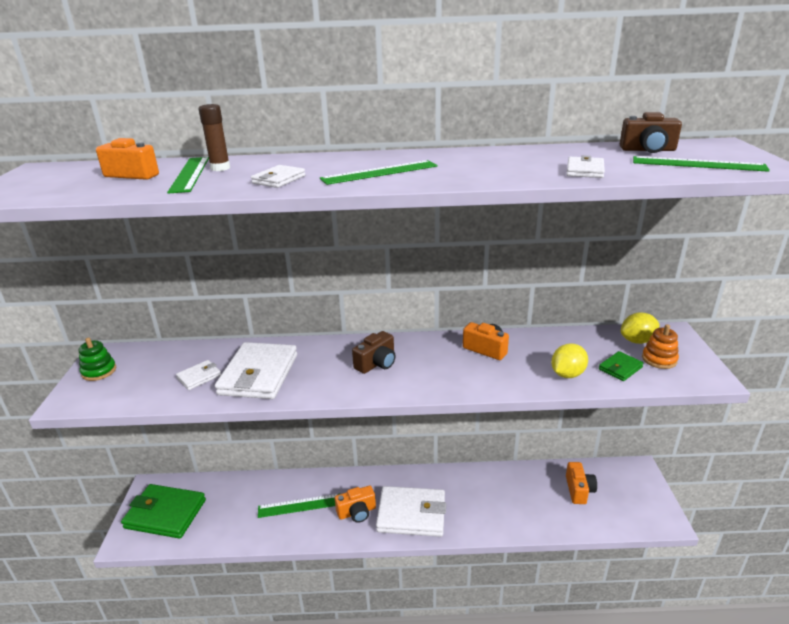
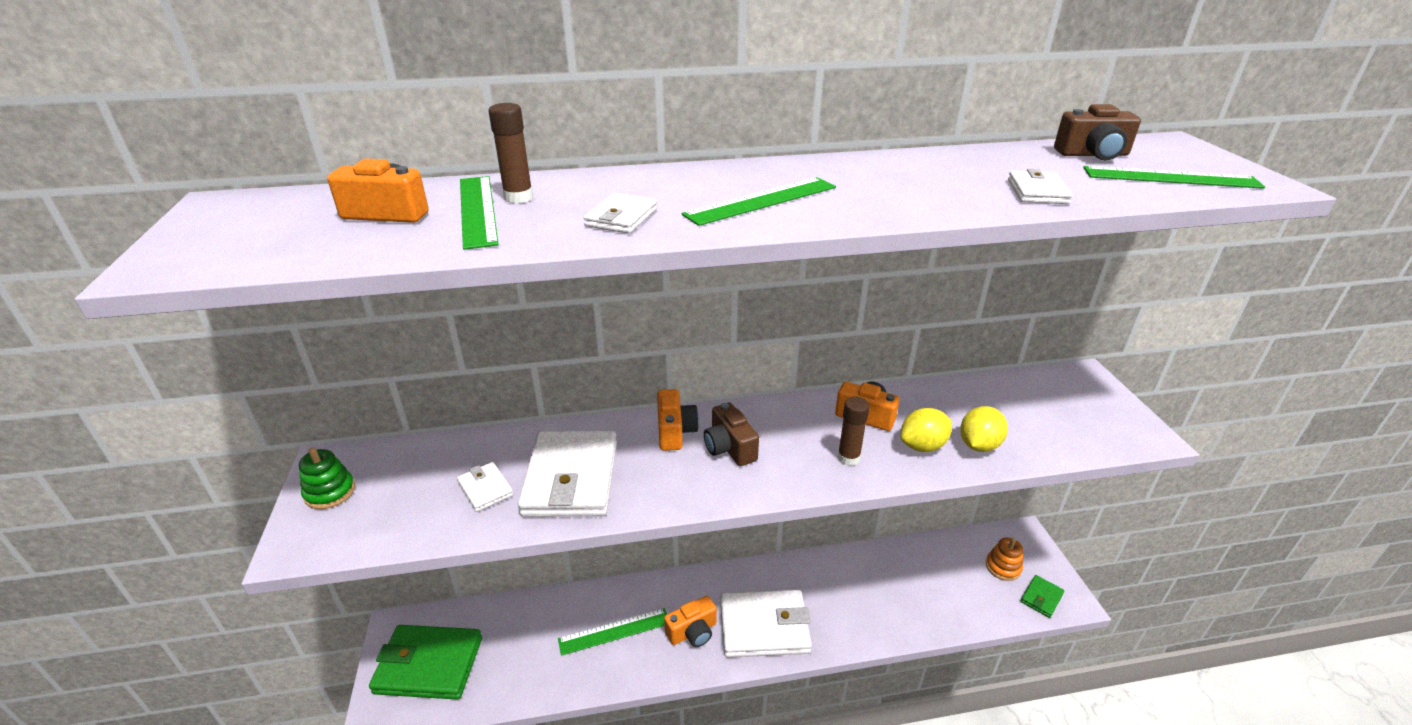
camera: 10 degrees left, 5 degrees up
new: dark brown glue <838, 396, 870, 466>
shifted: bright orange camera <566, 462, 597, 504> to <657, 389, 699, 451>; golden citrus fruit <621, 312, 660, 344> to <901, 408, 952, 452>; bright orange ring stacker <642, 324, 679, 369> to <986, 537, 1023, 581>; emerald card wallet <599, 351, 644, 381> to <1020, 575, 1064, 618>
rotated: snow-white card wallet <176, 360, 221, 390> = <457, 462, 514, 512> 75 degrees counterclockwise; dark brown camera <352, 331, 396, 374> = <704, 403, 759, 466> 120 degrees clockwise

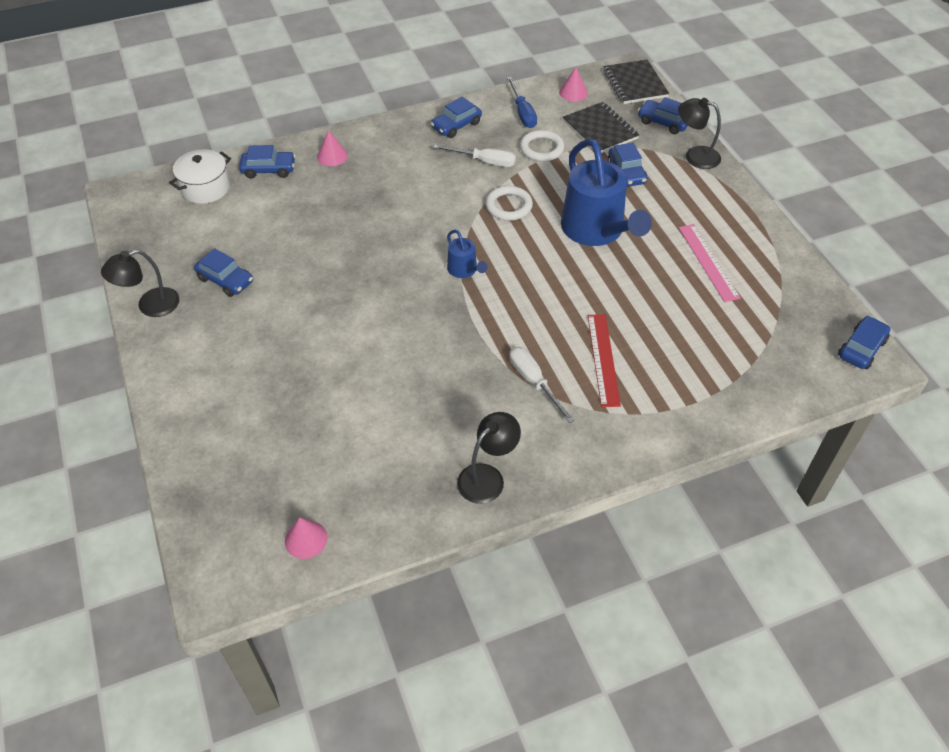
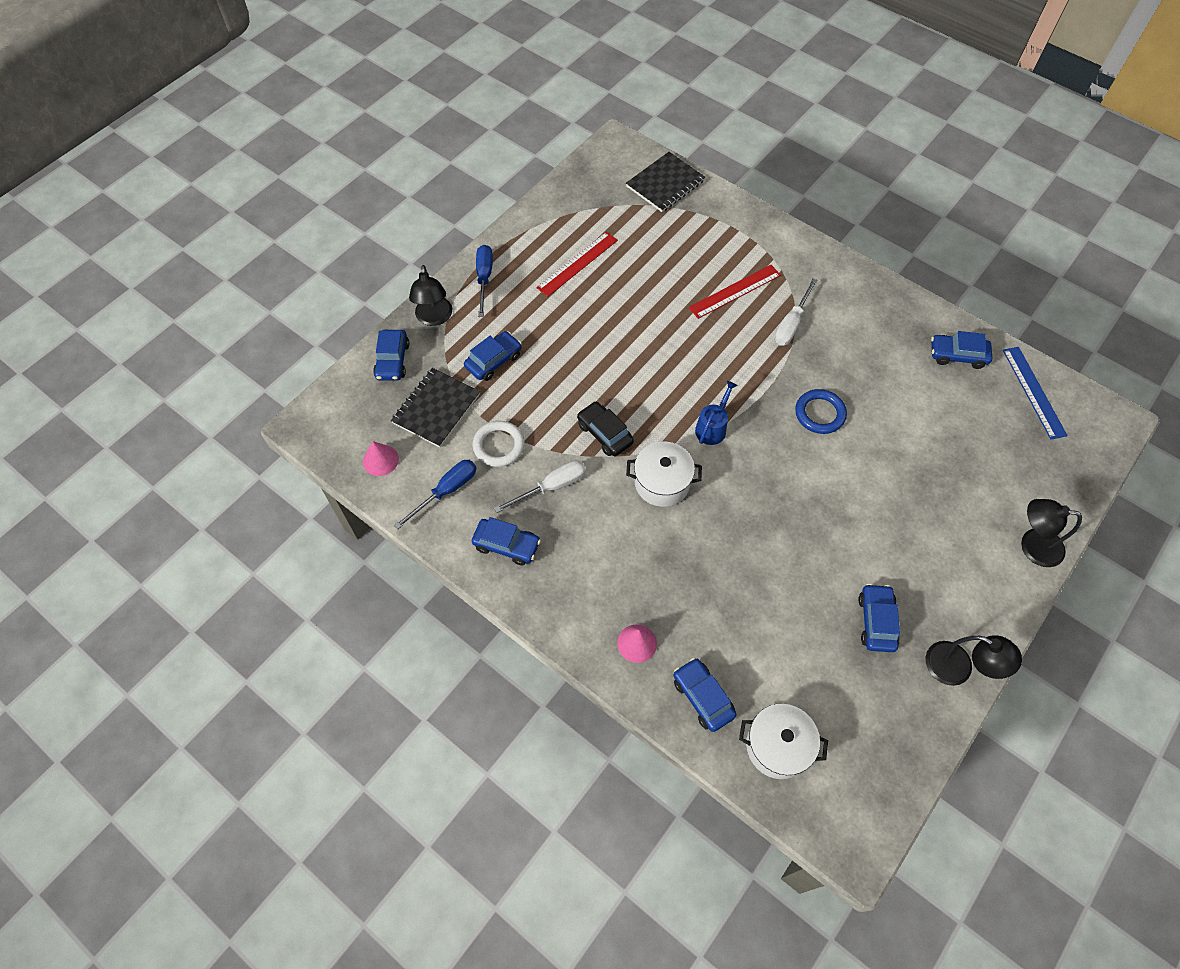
camera: 120 degrees left, 10 degrees up
gone: blue watering pot <561, 139, 652, 246>
new: blue hand screwdriver <476, 245, 493, 317>; snow-white cooking pot <626, 442, 702, 507>; blue hoop <795, 389, 847, 434>
shifted: ebony exercise book <603, 59, 669, 104> to <626, 152, 705, 212>; blue car <838, 316, 891, 369> to <931, 331, 992, 369>; ebony desk lamp <457, 412, 521, 504> to <1021, 499, 1082, 567>
swapped: snow-white hoop <485, 186, 533, 221> to ebony car <577, 401, 634, 456>; rose-pink solid cone <285, 517, 327, 559> to blue straightedge <1003, 347, 1068, 440>
repainted: rose-pink straightedge <679, 224, 741, 302> to crimson straightedge <536, 232, 618, 297>
rotated: snow-white hand screwdriver <433, 144, 516, 167> = <494, 460, 586, 513> 75 degrees clockwise

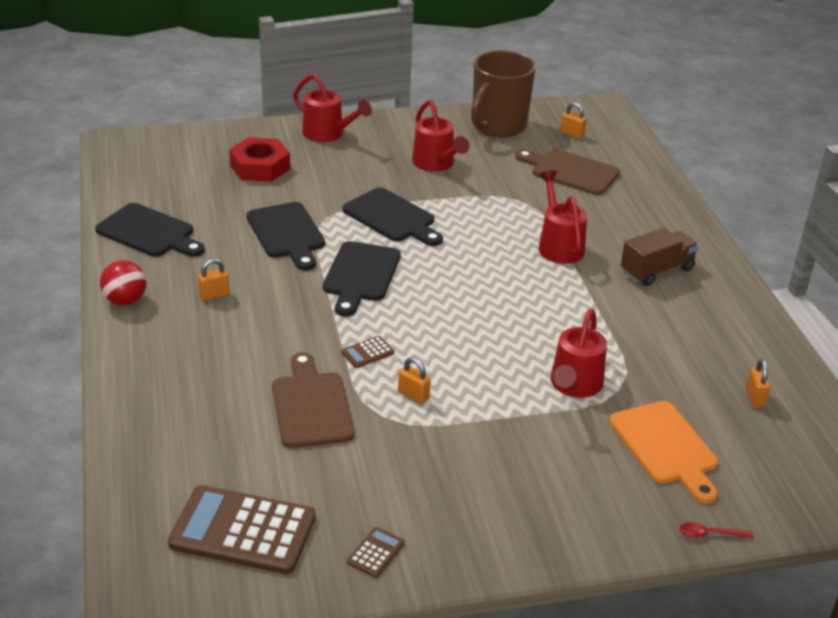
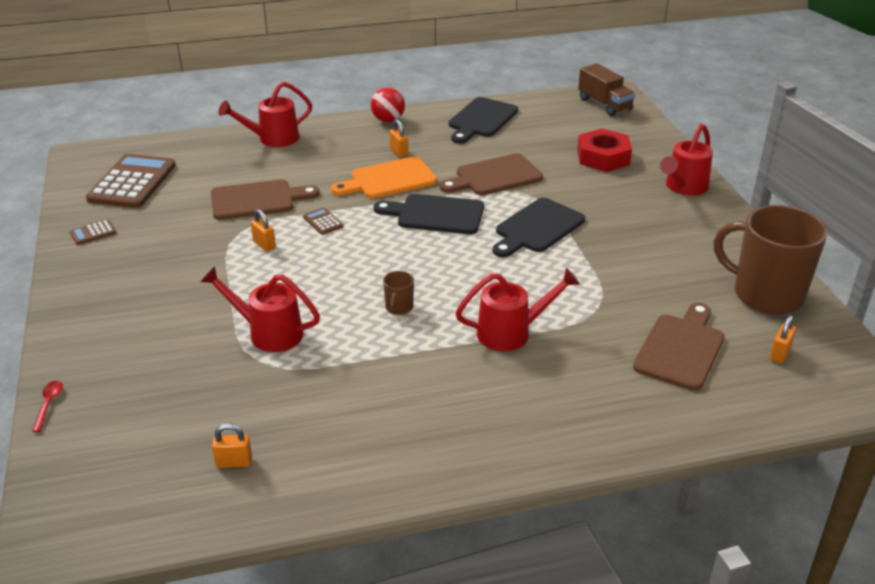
camera: 90 degrees right, 0 degrees up
new: dark brown mug <383, 271, 414, 315>
shifted: crimson watering pot <412, 100, 469, 172> to <218, 82, 312, 147>; bright orange cutting board <610, 401, 718, 504> to <331, 157, 437, 199>; dark brown toy truck <621, 228, 699, 286> to <578, 63, 635, 116>
repainted: ebony cutting board <246, 202, 325, 271> to dark brown cutting board <439, 153, 543, 195>
rotated: dark brown adding machine <347, 527, 405, 578> = <70, 220, 116, 245> 120 degrees clockwise; bright orange padlock <398, 357, 431, 404> = <251, 209, 276, 252> 75 degrees counterclockwise

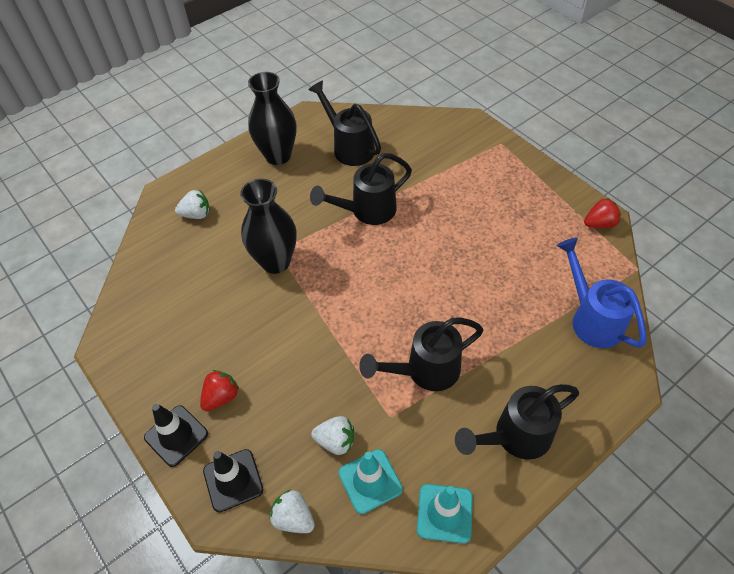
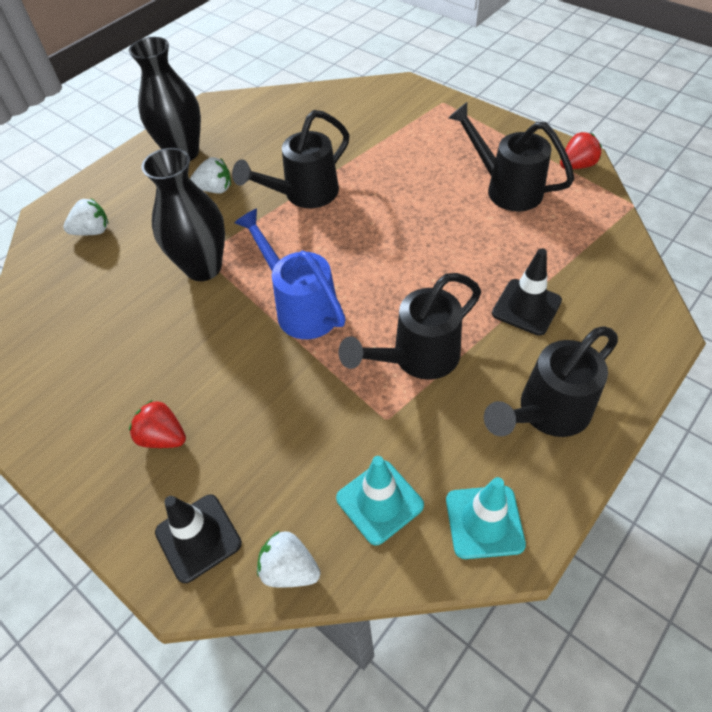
camera: 10 degrees left, 0 degrees up
shifted: snow-white toy strawberry <311, 416, 354, 455> to <190, 157, 231, 194>; blue watering pot <556, 237, 646, 348> to <234, 208, 346, 339>; ebony watering pot <308, 80, 381, 166> to <448, 102, 574, 211>; ebony traffic cone <144, 404, 208, 467> to <492, 248, 562, 336>
rotated: crimson toy strawberry <200, 370, 239, 411> = <129, 400, 186, 448> 90 degrees counterclockwise

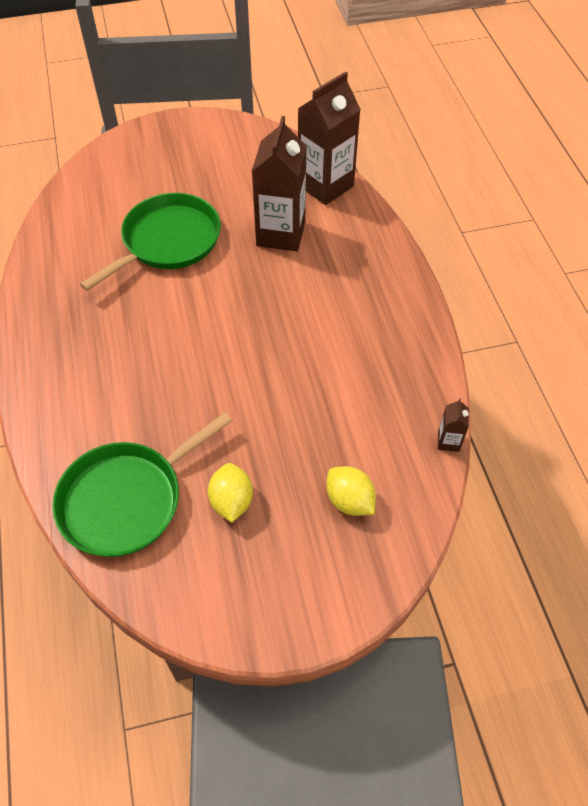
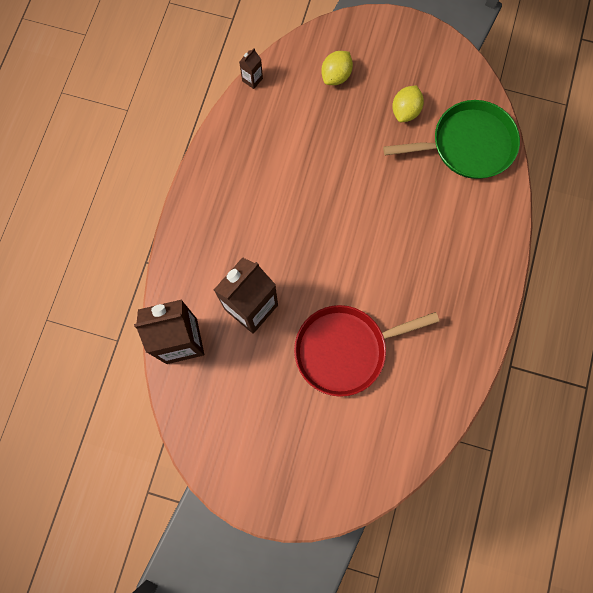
camera: 150 degrees left, 20 degrees up
repainted: emerald skillet <80, 193, 221, 291> to crimson skillet <294, 305, 439, 397>
rotated: golden citrus fruit <327, 466, 376, 516> = <321, 51, 353, 85> 45 degrees clockwise

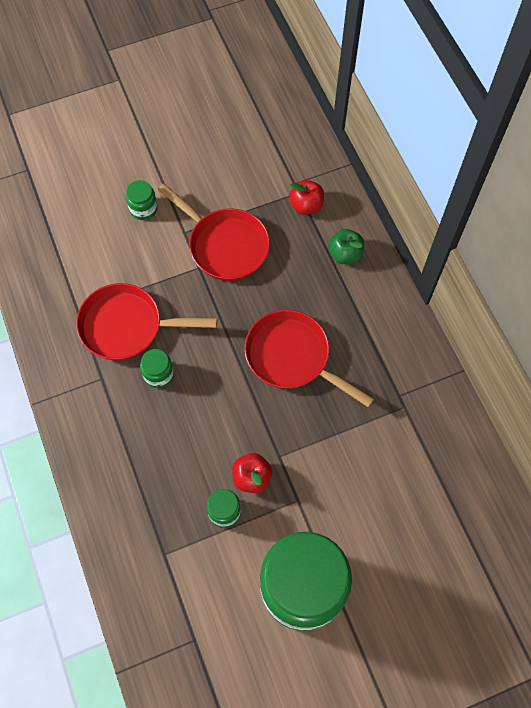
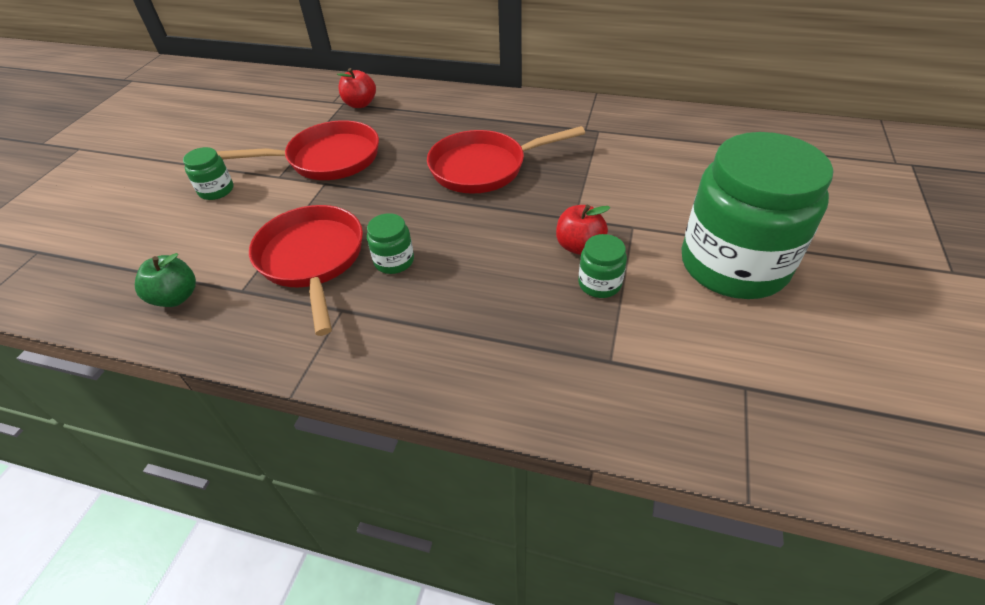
camera: 50 degrees left, 20 degrees down
shifted: emerald apple fruit <328, 229, 364, 264> to <135, 253, 196, 307>
rotated: crimson skillet <76, 283, 217, 360> = <249, 205, 363, 336> 120 degrees clockwise

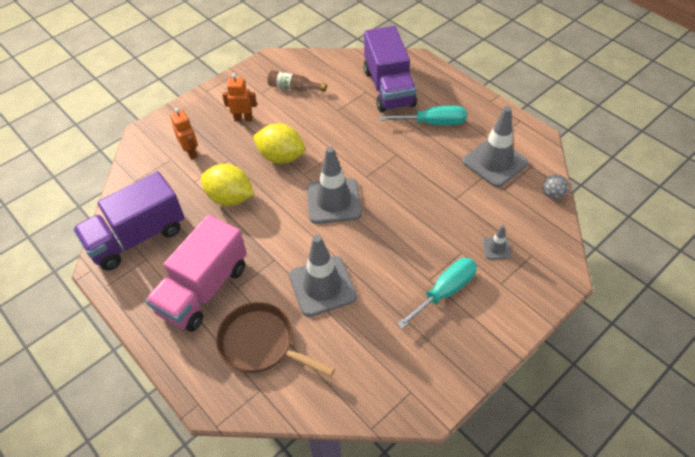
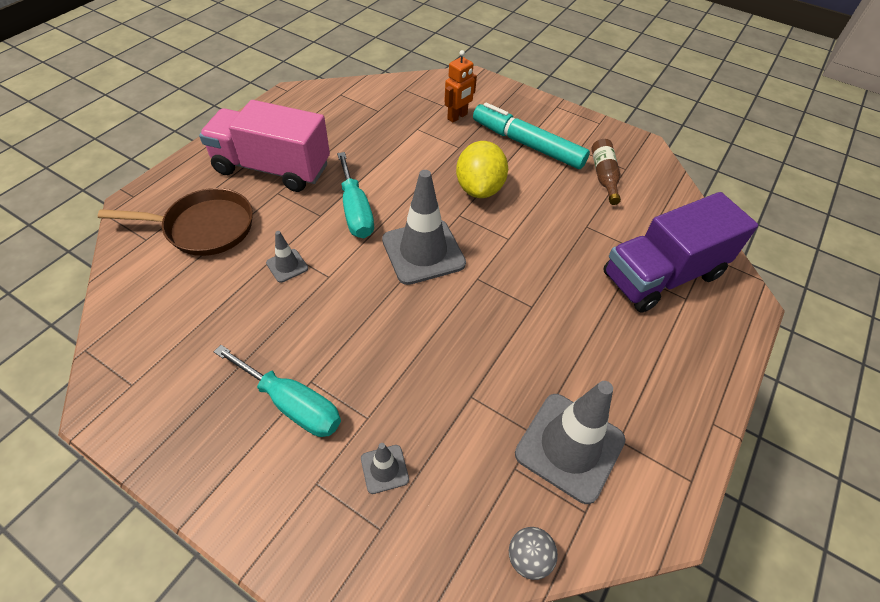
camera: 70 degrees right, 0 degrees up
gone: purple toy truck <73, 171, 185, 271>; golden citrus fruit <201, 164, 254, 206>
shifted: turquoise hand screwdriver <380, 106, 467, 125> to <337, 152, 374, 238>
swapped: bright orange robot <222, 74, 257, 122> to turquoise felt pen <473, 103, 590, 169>
rotated: dark brown skillet <216, 302, 335, 377> = <98, 188, 253, 256> 75 degrees clockwise
scaled: grey traffic cone <289, 235, 357, 317> = <266, 231, 308, 283> x0.46

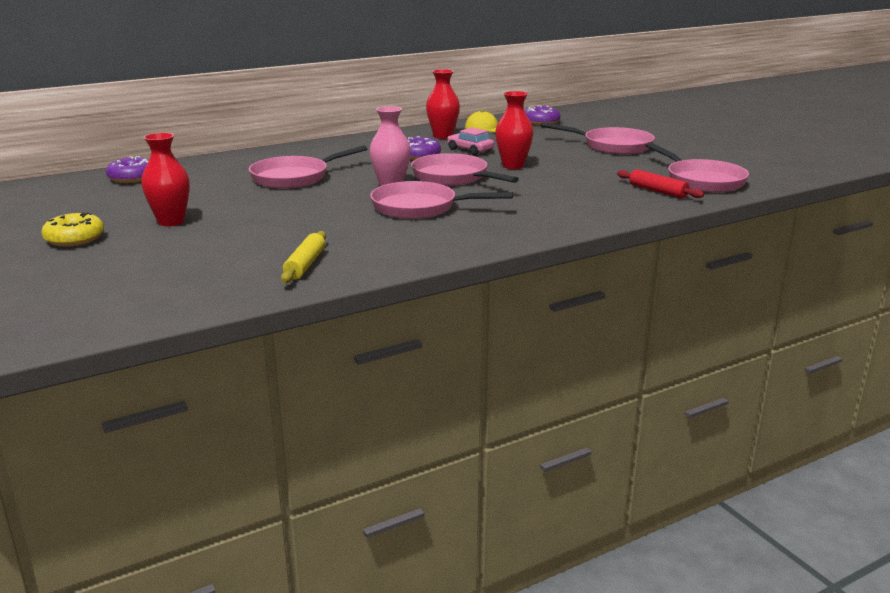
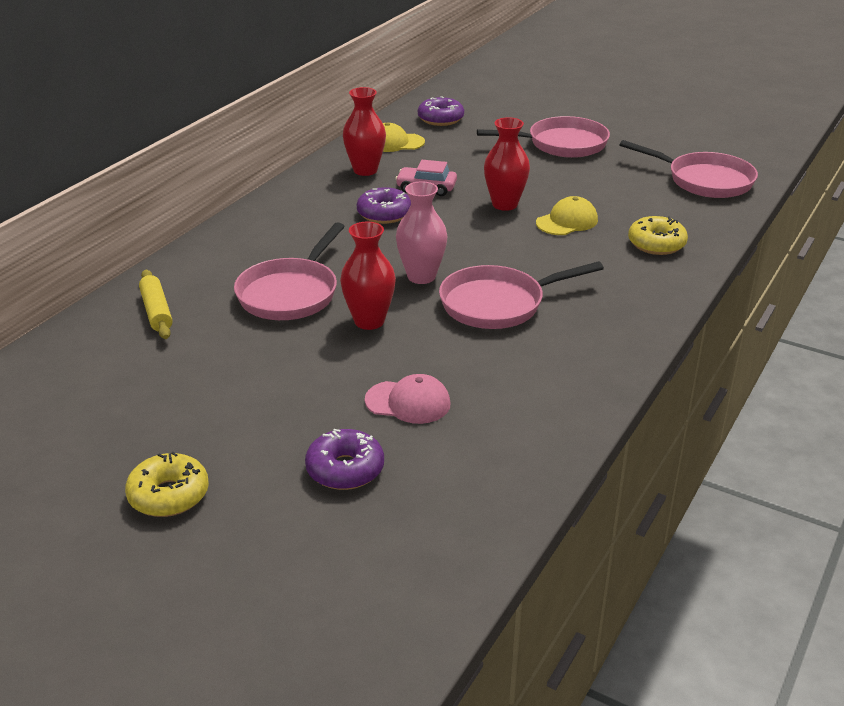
camera: 30 degrees left, 10 degrees up
gone: rose-pink skillet <411, 153, 519, 186>; crimson rolling pin <617, 169, 704, 198>
new: rose-pink peaked cap <365, 374, 451, 424>; golden peaked cap <536, 196, 598, 235>; golden doughnut <628, 216, 688, 255>
shifted: golden rolling pin <281, 231, 326, 283> to <139, 270, 173, 339>; purple doughnut <106, 156, 149, 183> to <305, 429, 384, 490>; crimson vase <141, 133, 190, 226> to <340, 222, 396, 330>

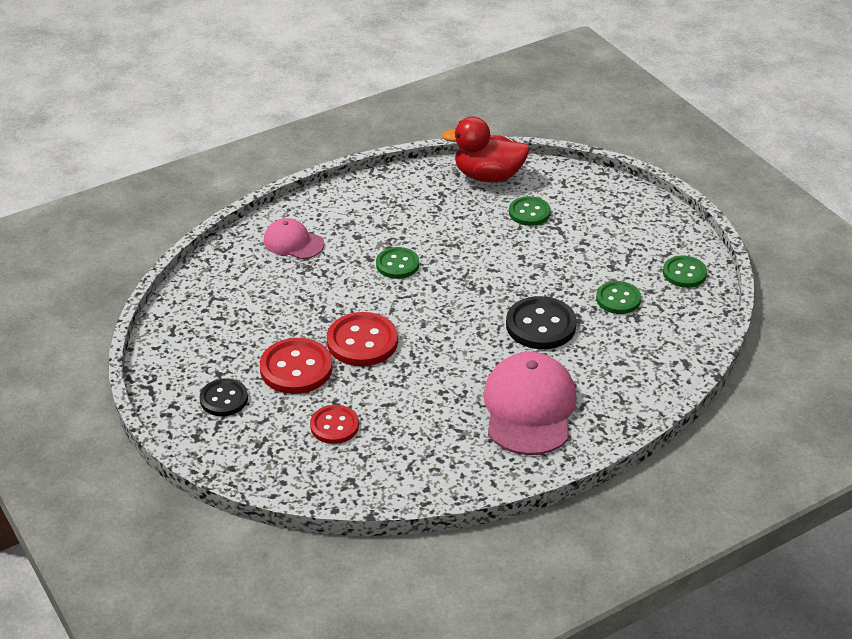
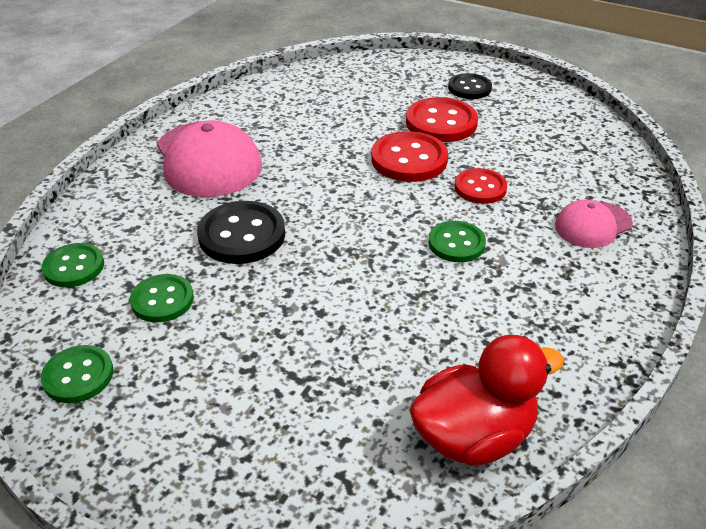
camera: 150 degrees right, 0 degrees up
shifted: emerald button <509, 196, 551, 226> to <42, 243, 104, 287>; crimson button <310, 405, 359, 444> to <455, 168, 507, 204>
rotated: rose-pink peaked cap <264, 218, 325, 259> = <555, 200, 633, 248> 150 degrees clockwise

